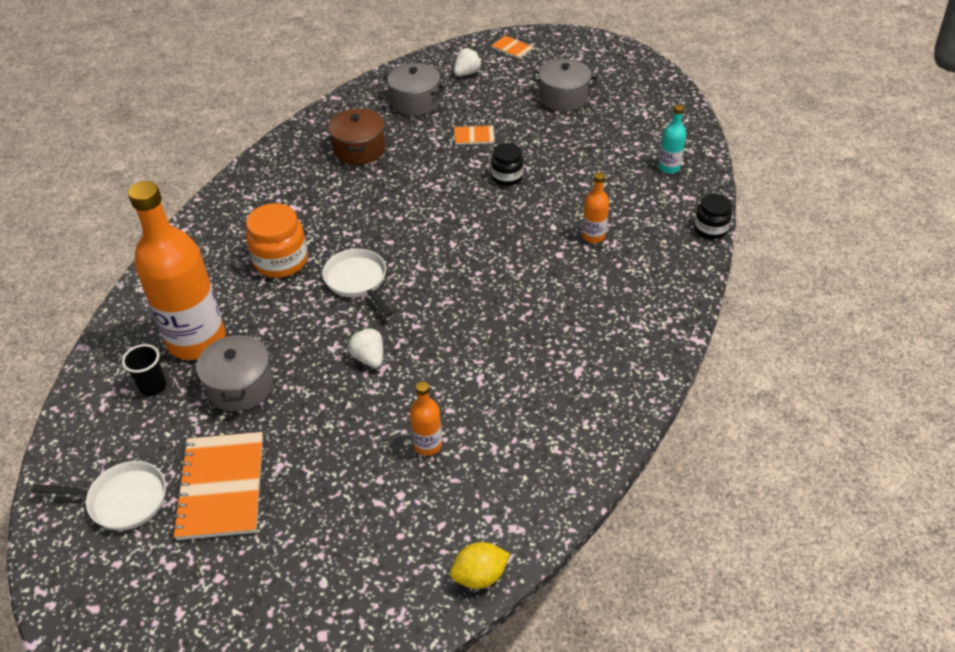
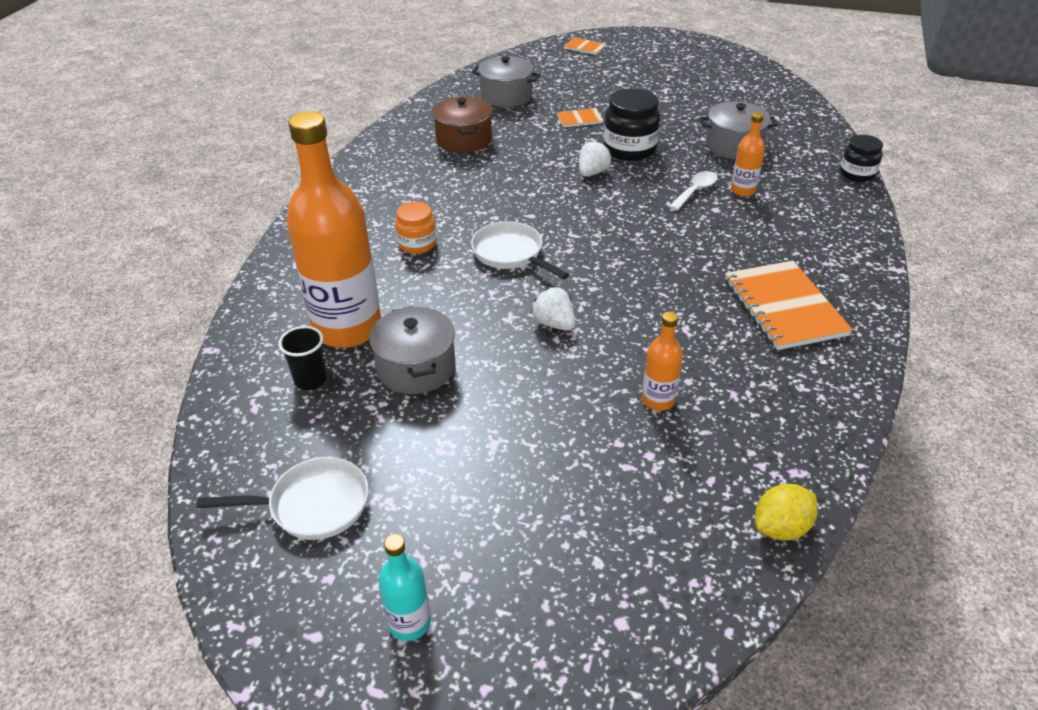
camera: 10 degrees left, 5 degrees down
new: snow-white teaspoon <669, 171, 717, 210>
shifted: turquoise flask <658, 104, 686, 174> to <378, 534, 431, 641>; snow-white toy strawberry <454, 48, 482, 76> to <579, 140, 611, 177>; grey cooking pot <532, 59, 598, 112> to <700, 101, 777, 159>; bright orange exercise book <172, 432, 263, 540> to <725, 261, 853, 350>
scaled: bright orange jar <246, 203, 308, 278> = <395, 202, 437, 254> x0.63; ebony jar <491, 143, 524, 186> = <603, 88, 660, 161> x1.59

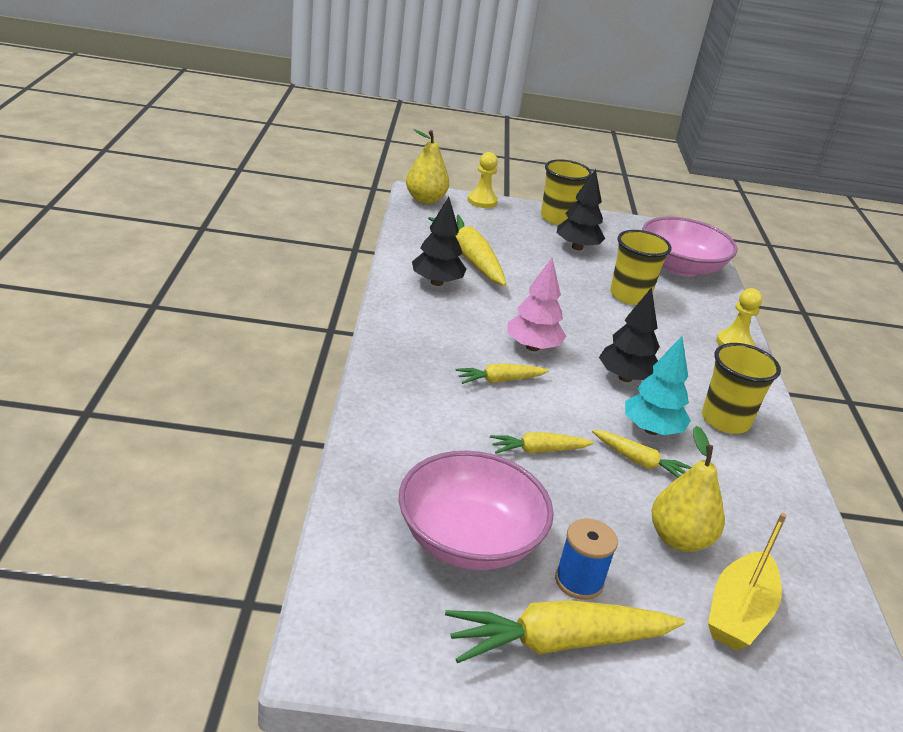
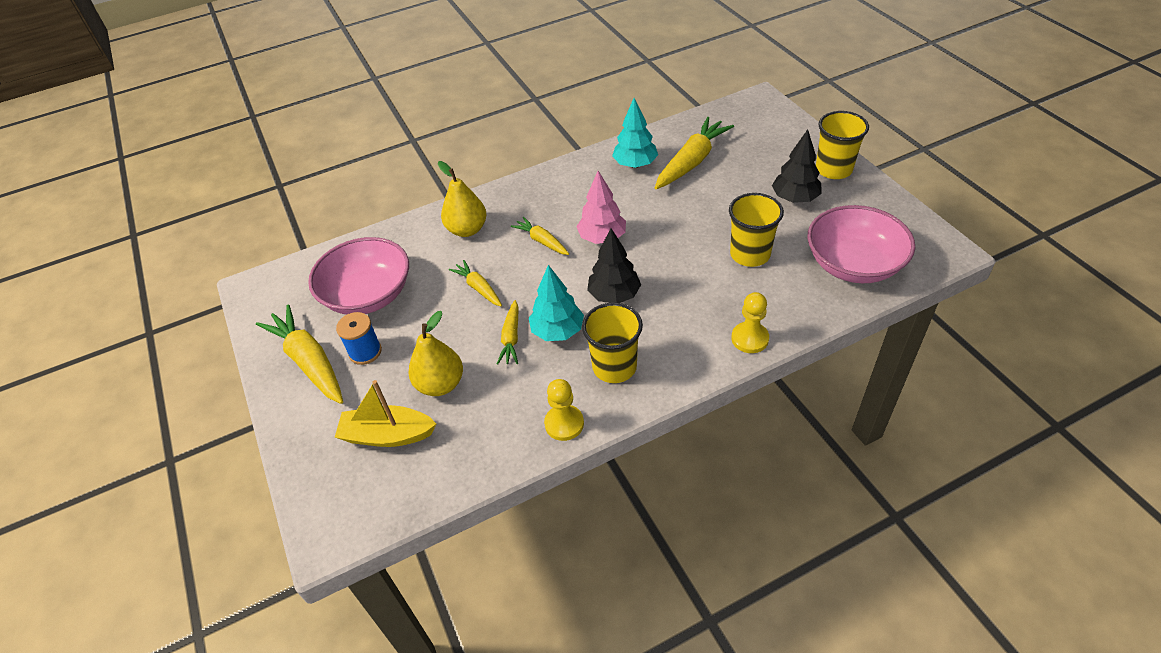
camera: 70 degrees right, 15 degrees up
shifted: golden toy pear <406, 129, 449, 204> to <438, 161, 487, 237>; golden pawn <468, 152, 498, 208> to <544, 379, 584, 441>
repainted: ebony toy tree <412, 197, 467, 286> to turquoise toy tree <612, 98, 658, 168>

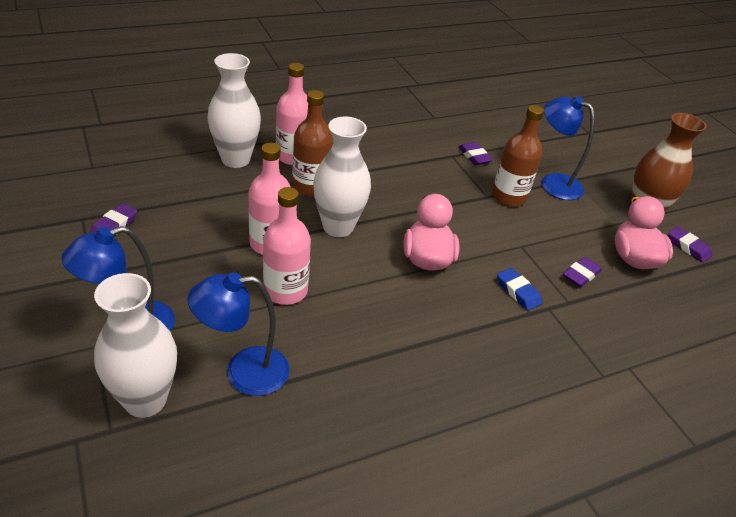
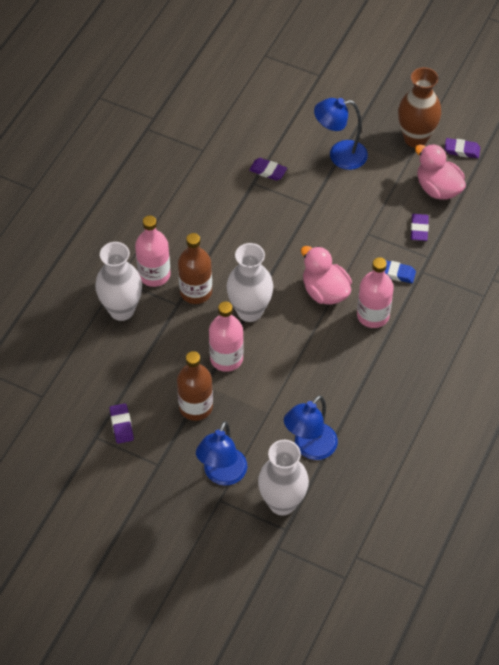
camera: 35 degrees left, 15 degrees up
shifted: dark brown flask <492, 105, 544, 207> to <177, 351, 213, 421>; rose-pink flask <263, 187, 311, 305> to <357, 257, 394, 328>

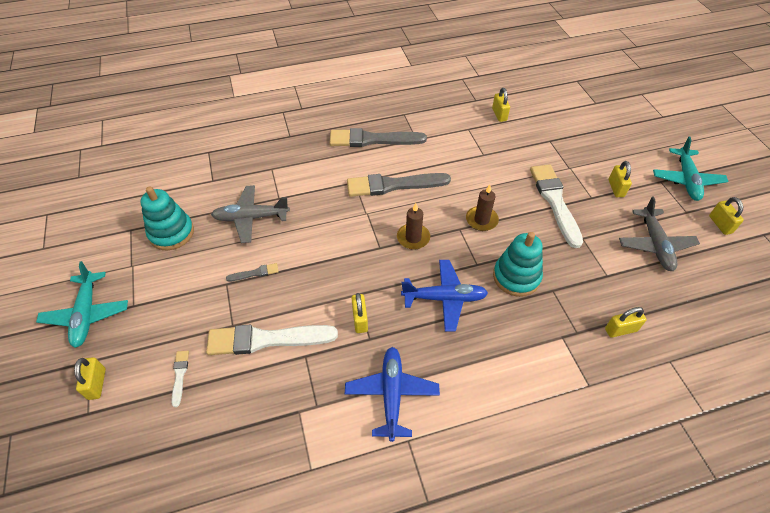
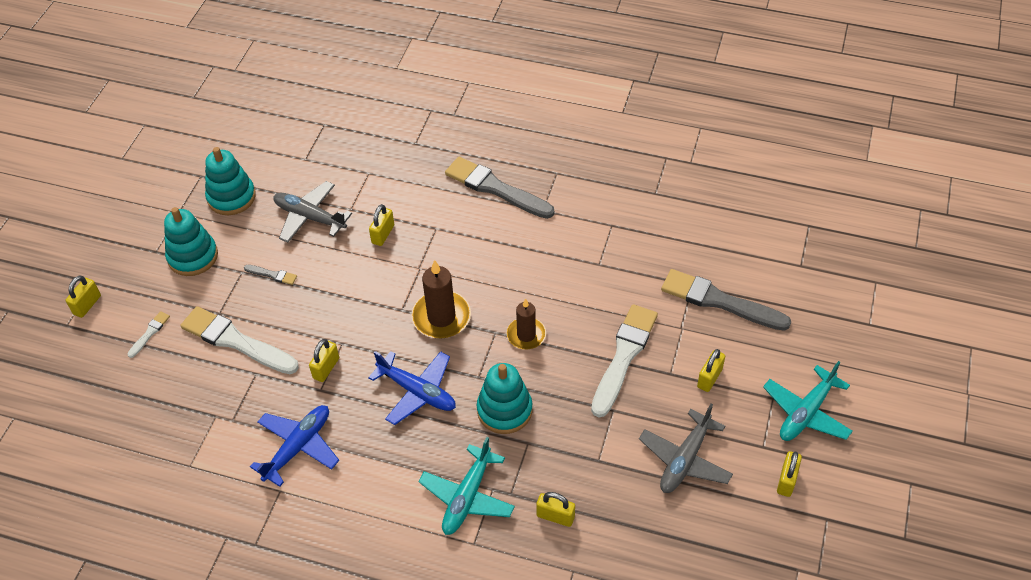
camera: 35 degrees right, 0 degrees up
new: turquoise ring stacker <164, 207, 218, 276>
shifted: golden padlock <492, 88, 510, 122> to <369, 204, 394, 246>; turquoise aeroplane <36, 261, 128, 348> to <418, 437, 515, 535>; grey paintbrush <347, 173, 451, 197> to <661, 269, 791, 331>
scaled: dark brown candle <397, 203, 430, 250> = <411, 260, 471, 339> x1.51

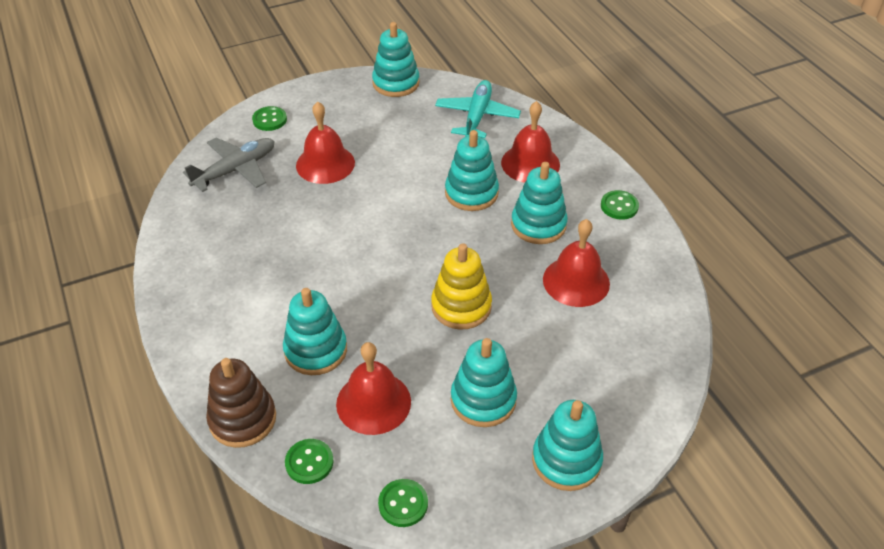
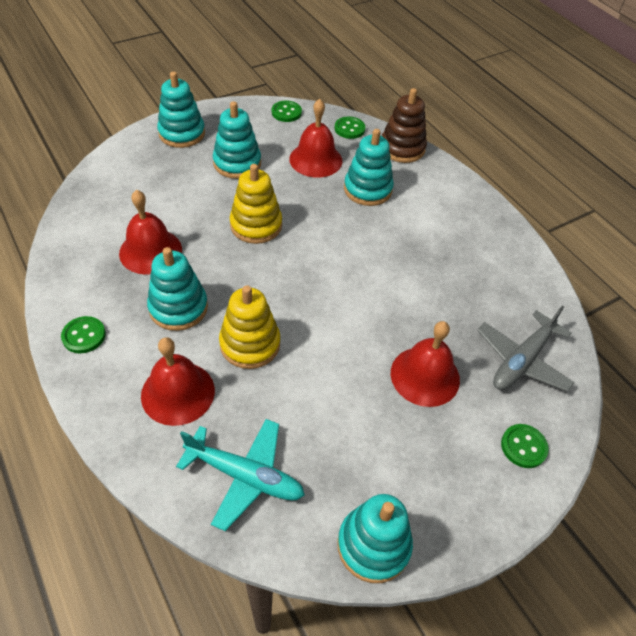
camera: 170 degrees right, 5 degrees up
repainted: turquoise ring stacker <445, 130, 499, 211> to golden ring stacker <219, 285, 280, 369>
rotated: turquoise aeroplane <435, 80, 521, 138> = <176, 419, 305, 531> 75 degrees counterclockwise

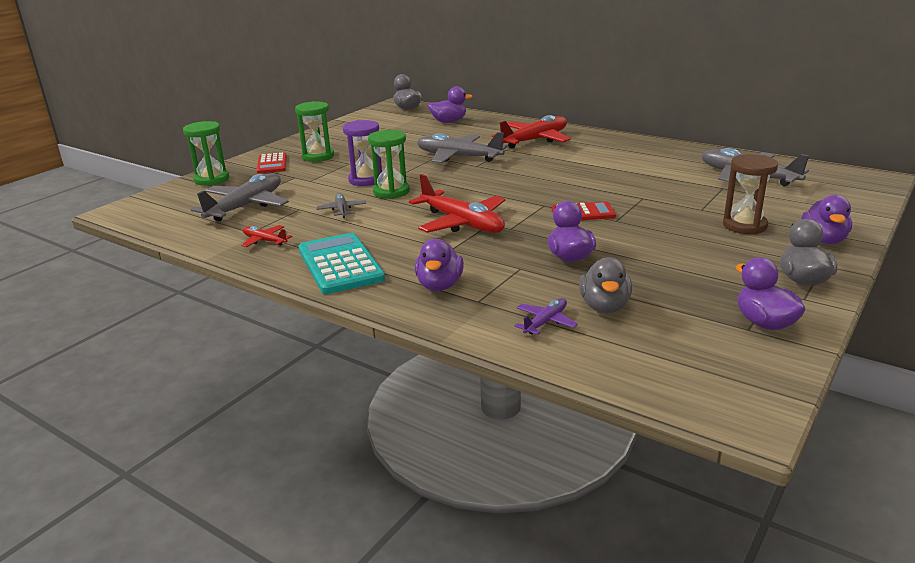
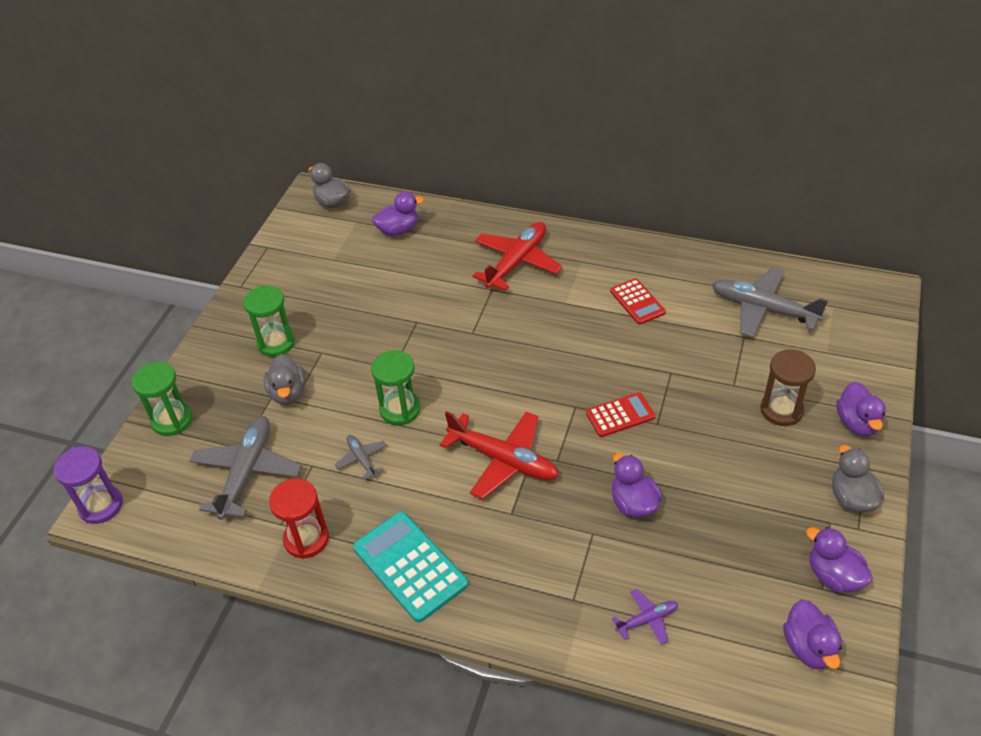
camera: 15 degrees left, 20 degrees up
gone: grey aeroplane <417, 132, 507, 163>
shifted: purple sand timer <343, 120, 382, 186> to <53, 446, 123, 524>; grey rubber duck <579, 257, 632, 313> to <264, 354, 306, 405>; crimson adding machine <256, 152, 287, 174> to <610, 278, 666, 325>; purple rubber duck <415, 239, 464, 291> to <783, 600, 842, 669>
swapped: crimson aeroplane <241, 225, 292, 247> to crimson sand timer <269, 479, 329, 559>
rotated: purple aeroplane <515, 298, 578, 335> = <612, 589, 678, 644> 45 degrees clockwise

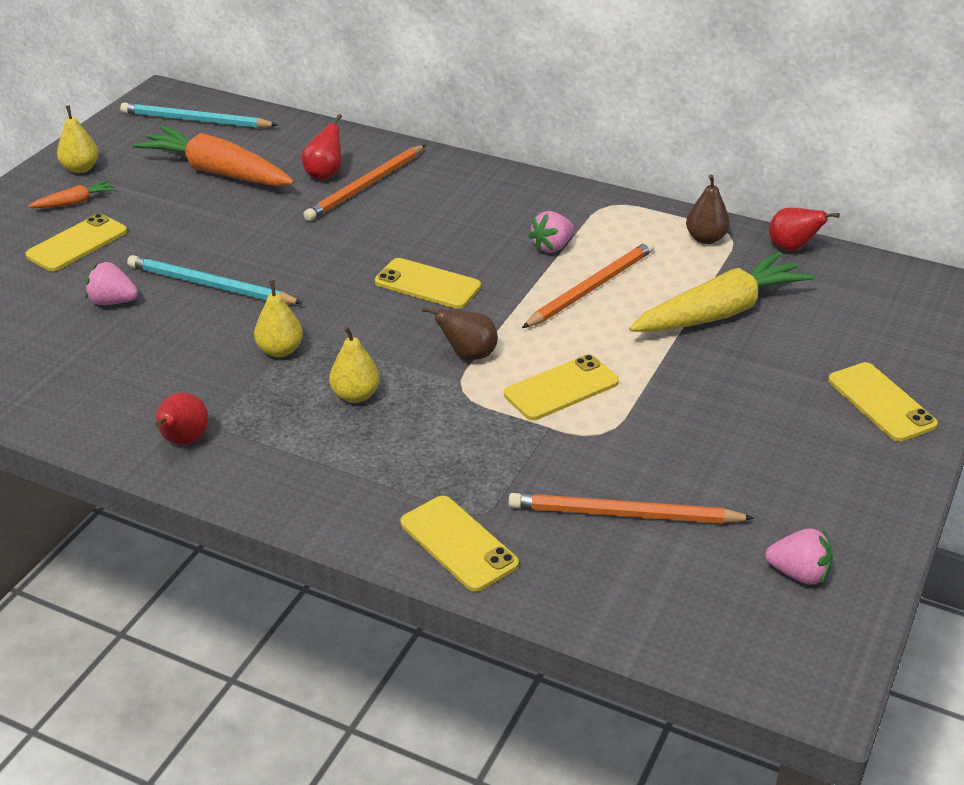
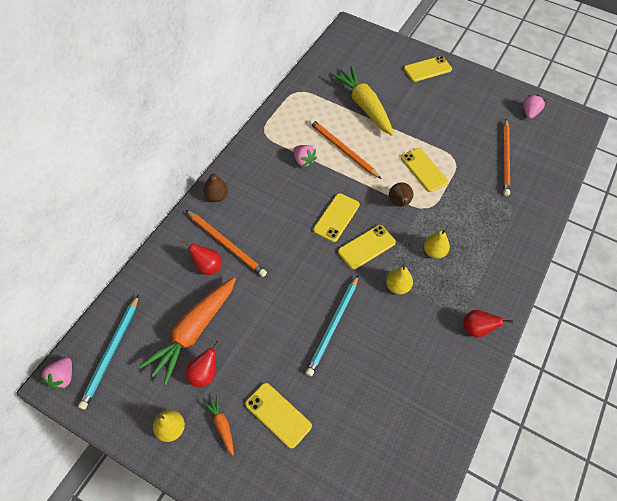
camera: 90 degrees left, 20 degrees up
shifted: rose-pink toy strawberry <85, 262, 138, 305> to <40, 357, 72, 390>; crimson toy pear <769, 208, 840, 251> to <186, 341, 220, 387>; dark brown toy pear <686, 175, 730, 244> to <203, 171, 228, 202>; golden smartphone <400, 496, 519, 592> to <338, 225, 396, 270>

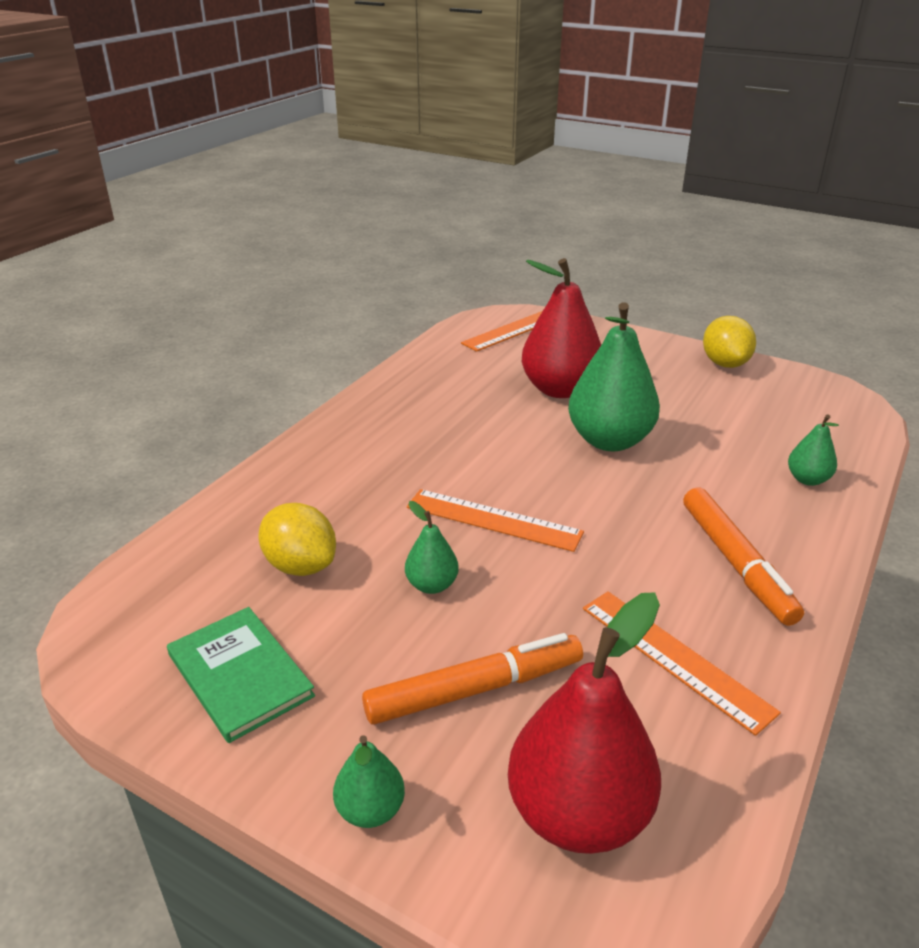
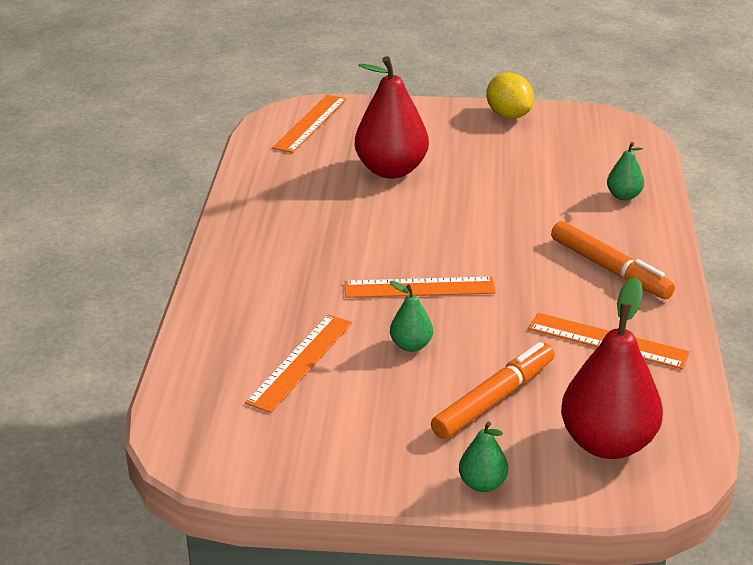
camera: 25 degrees left, 0 degrees up
gone: emerald hardback <167, 607, 315, 743>; emerald toy pear <568, 302, 660, 451>
swapped: golden citrus fruit <258, 503, 336, 576> to bright orange straightedge <245, 315, 352, 413>

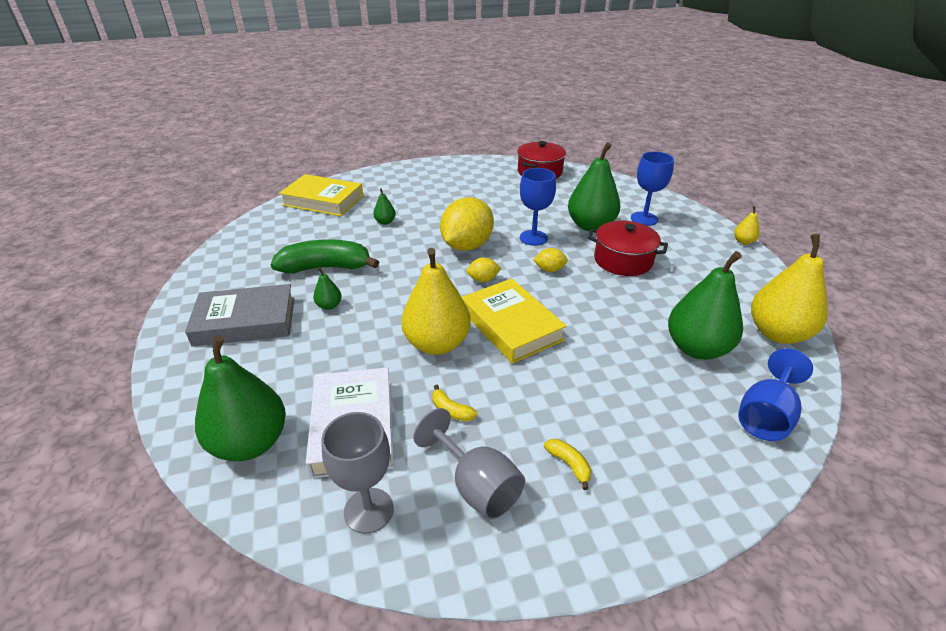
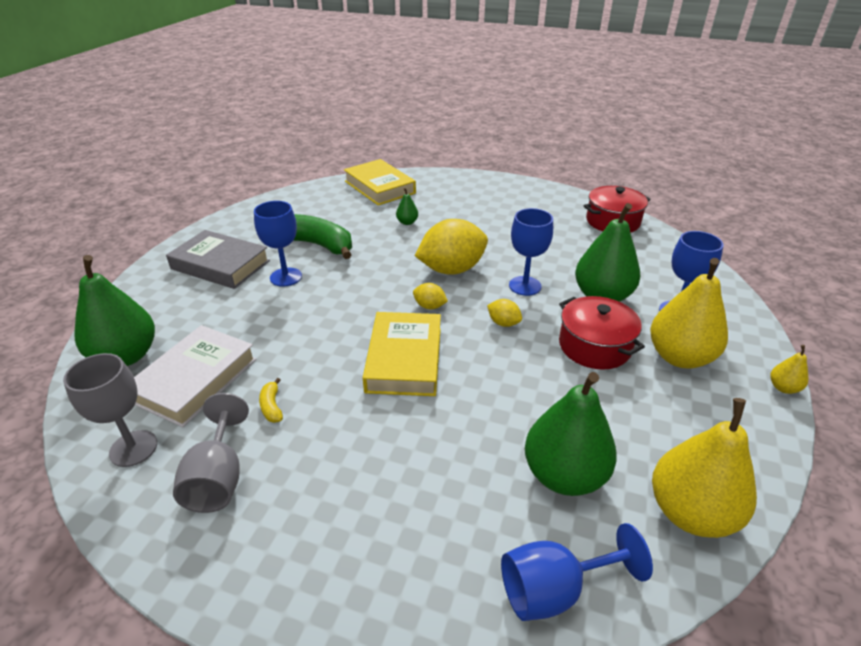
camera: 35 degrees right, 0 degrees up
gone: golden banana <544, 439, 591, 490>
shifted: golden toy pear <401, 248, 471, 355> to <650, 258, 728, 369>
swapped: emerald toy pear <313, 267, 342, 310> to blue wine glass <254, 201, 302, 287>

